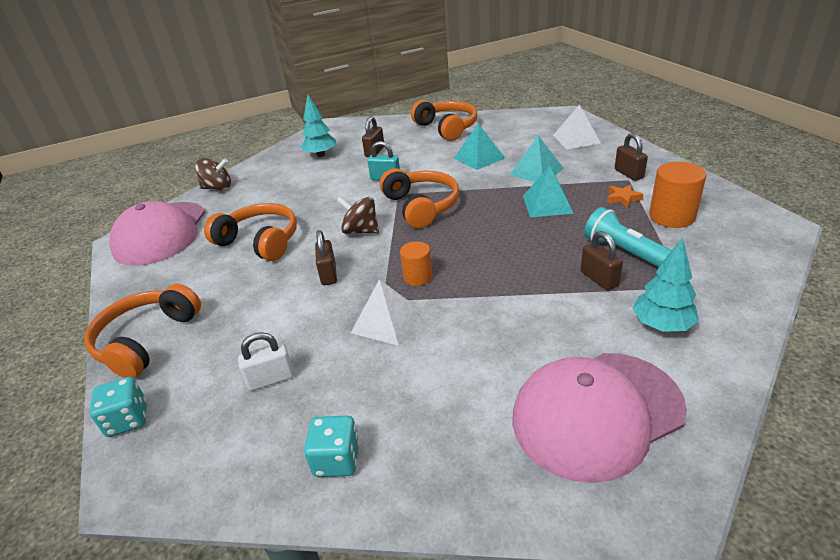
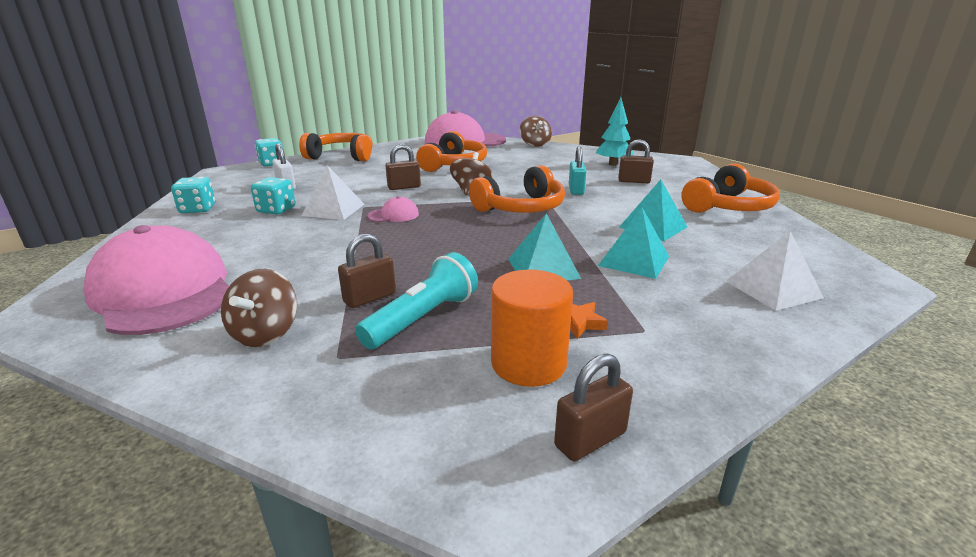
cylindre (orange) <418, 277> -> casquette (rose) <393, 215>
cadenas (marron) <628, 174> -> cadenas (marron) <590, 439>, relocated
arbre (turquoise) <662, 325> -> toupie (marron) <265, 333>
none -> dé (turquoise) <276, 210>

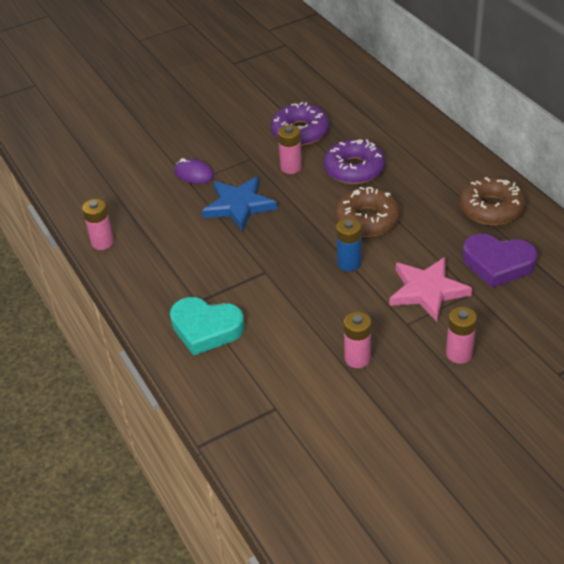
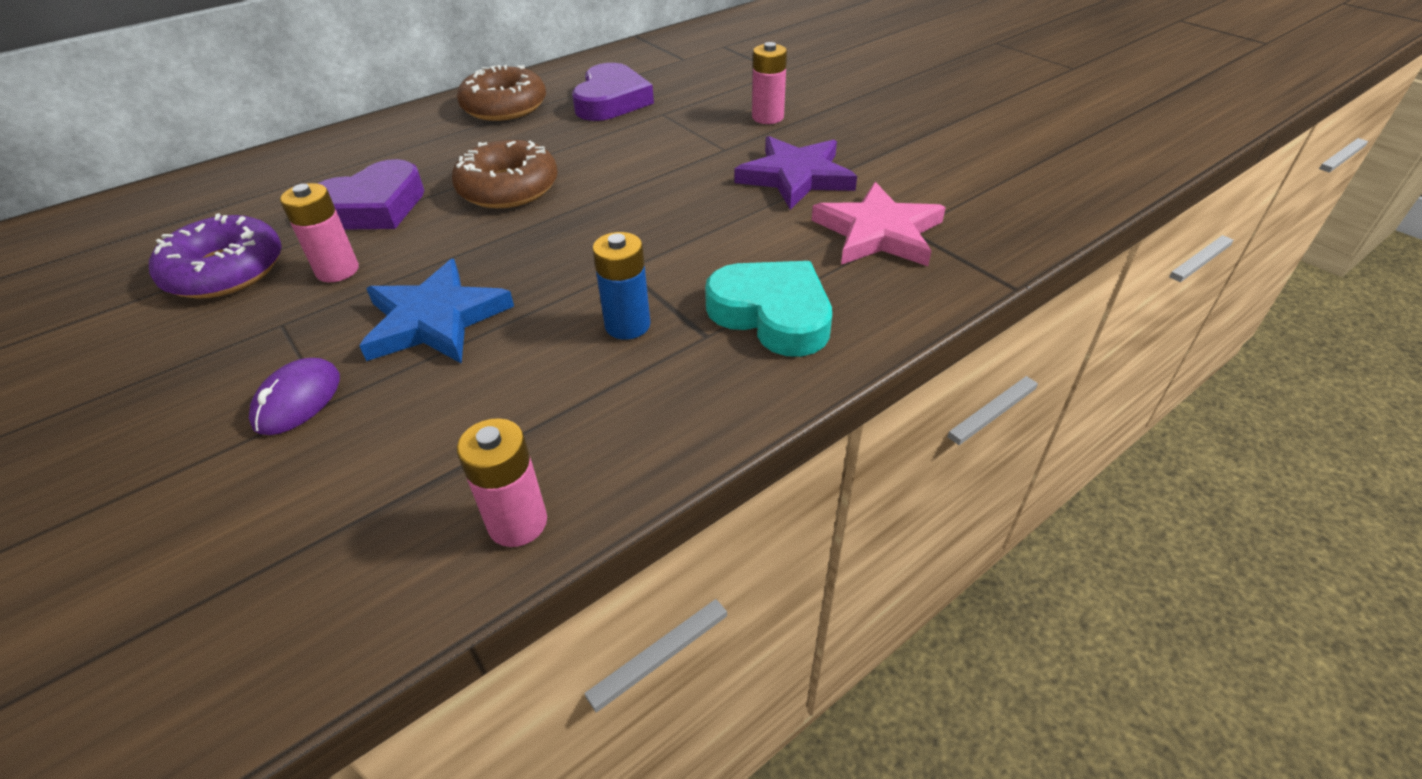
cœur (turquoise) <206, 329> -> cœur (turquoise) <772, 314>, 60 degrees counterclockwise
beignet (violet) <354, 169> -> cœur (violet) <373, 207>
pile (bleu) <349, 263> -> pile (bleu) <627, 325>, relocated
pile (rose) <357, 358> -> étoile (violet) <795, 177>
étoile (rose) <427, 291> -> étoile (rose) <878, 232>, relocated

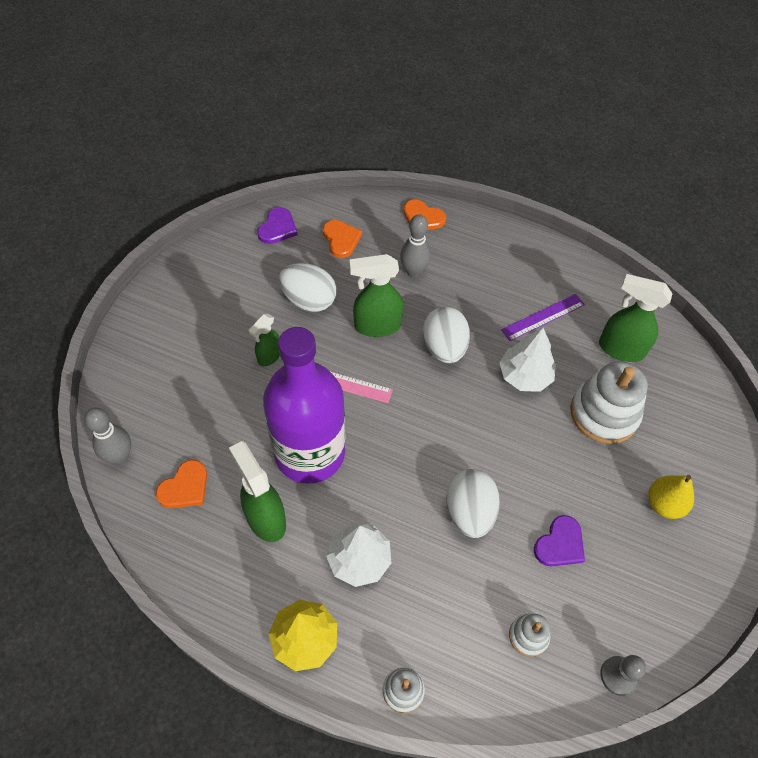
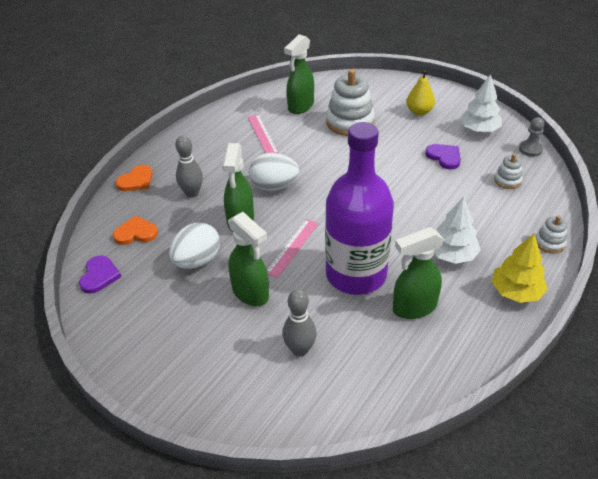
quille (gris) <119, 456> -> quille (gris) <300, 350>, relocated
cœur (orange) <185, 487> -> none
vaporisateur (vert) <269, 356> -> vaporisateur (vert) <251, 293>, x1.64
cœur (violet) <277, 228> -> cœur (violet) <99, 276>, 60 degrees clockwise
œuf (blanc) <469, 512> -> none
arbre (blanc) <524, 375> -> arbre (blanc) <479, 129>, relocated
règle (violet) <543, 317> -> règle (rose) <262, 134>

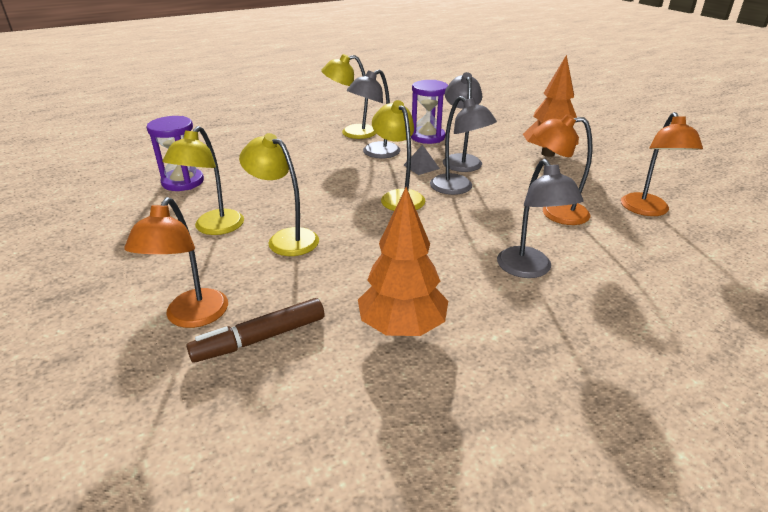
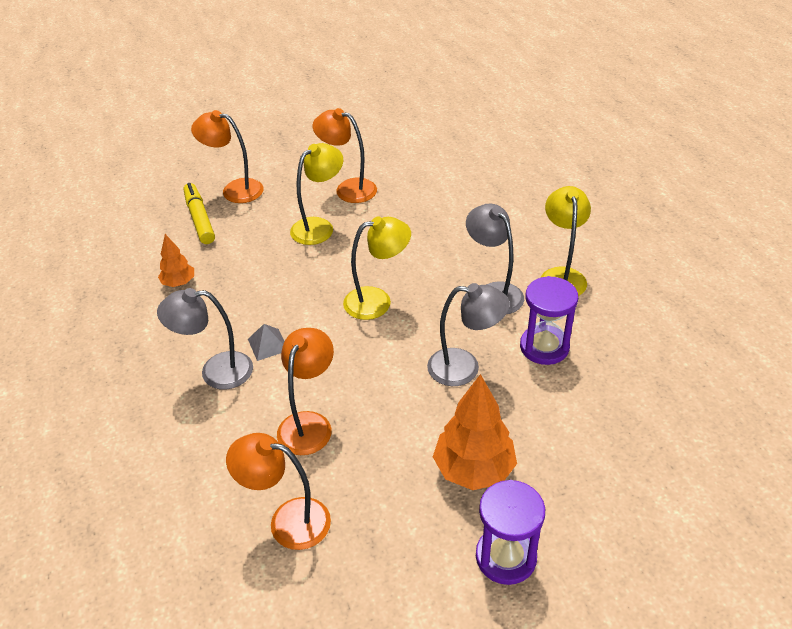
sablier (violet) <183, 182> -> sablier (violet) <506, 557>, relocated
lampe (jaune) <214, 228> -> lampe (orange) <348, 189>
feutre (marron) <260, 338> -> feutre (jaune) <199, 219>
arbre (orange) <402, 327> -> arbre (orange) <179, 283>, x0.55
pyramide (gris) <421, 167> -> pyramide (gris) <268, 344>, relocated
lampe (gris) <458, 188> -> none

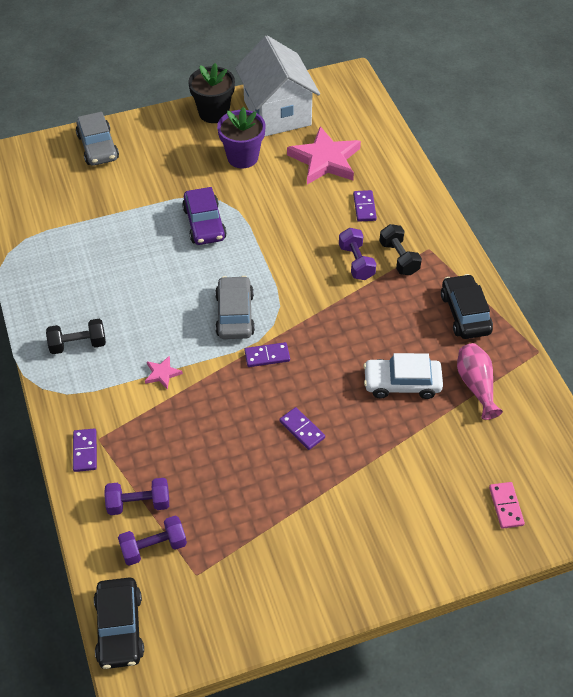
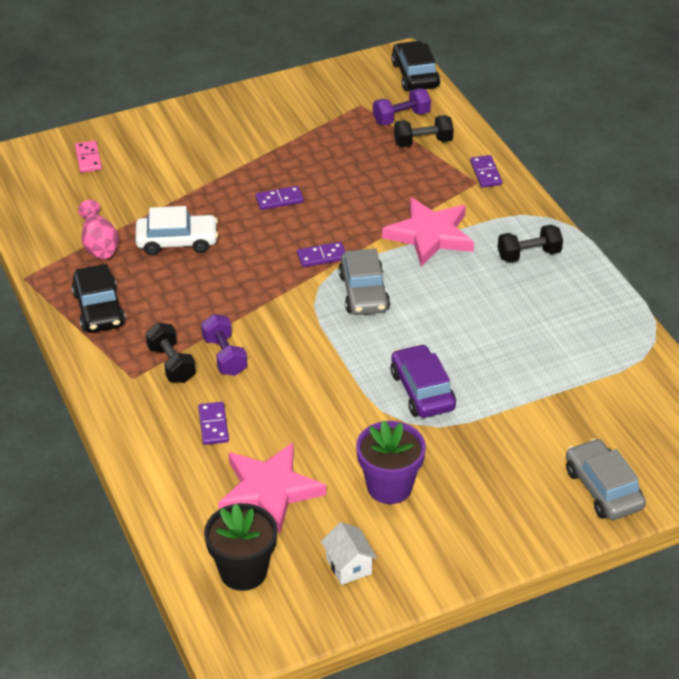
haltère (violet) <139, 503> -> haltère (noir) <423, 142>
étoile (rose) <162, 374> -> étoile (rose) <430, 235>, x2.29
pot de fleurs (noir) <214, 113> -> pot de fleurs (noir) <243, 571>, relocated
maison (blanc) <277, 113> -> maison (blanc) <348, 566>, x0.41
domino (violet) <302, 430> -> domino (violet) <279, 200>, 60 degrees counterclockwise

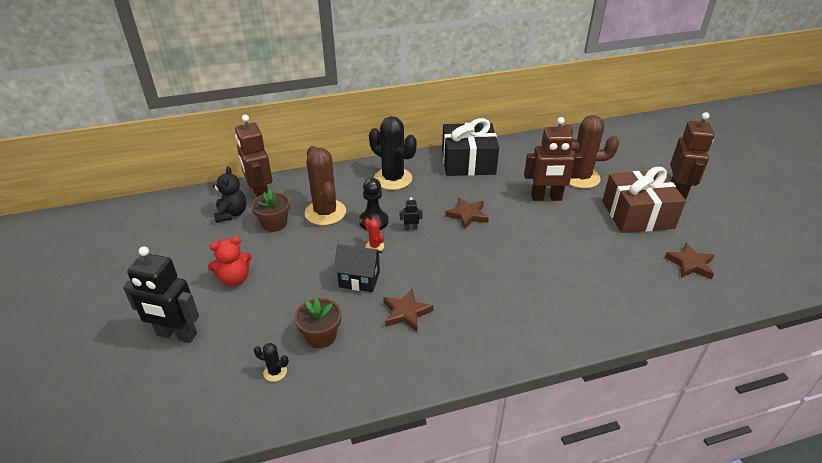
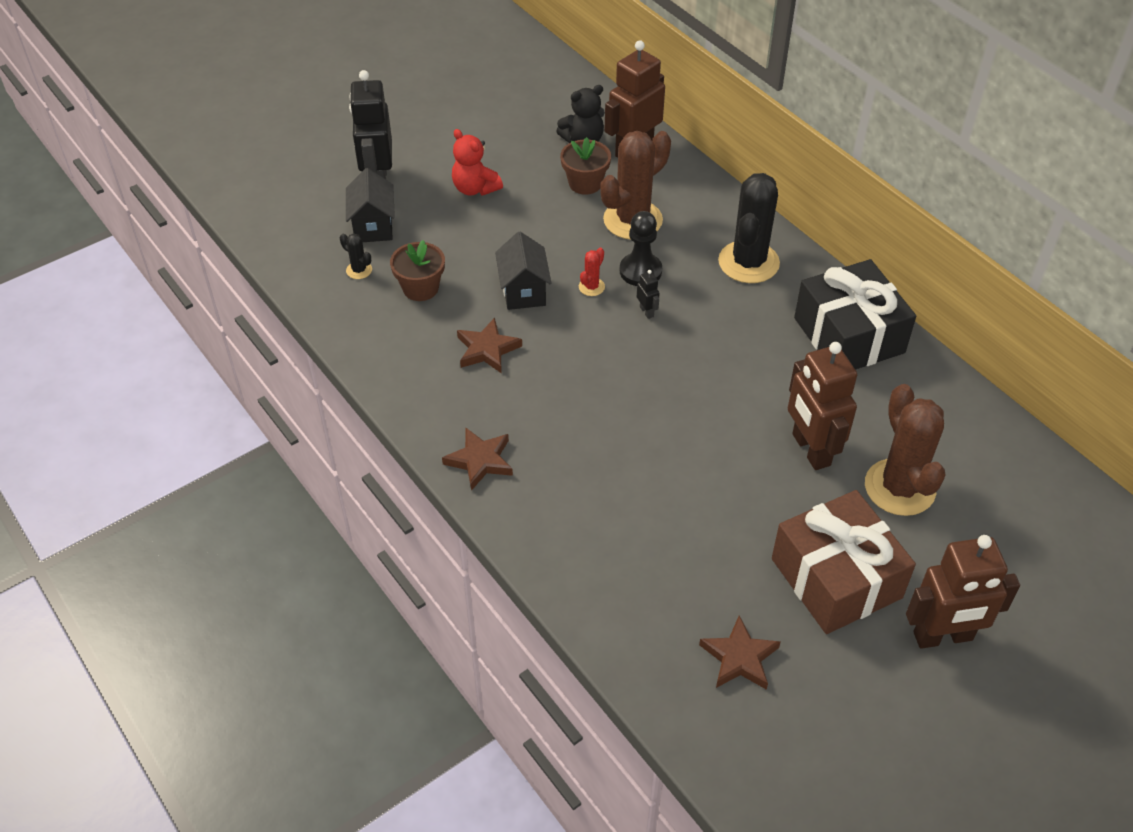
cactus (noir) <275, 372> -> cactus (noir) <359, 270>, 45 degrees counterclockwise
étoile (marron) <467, 215> -> étoile (marron) <480, 460>, relocated
none -> maison (noir) <373, 226>

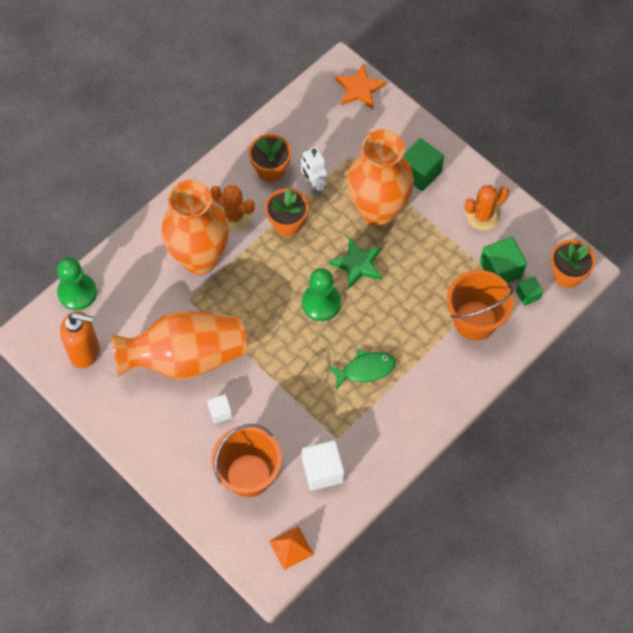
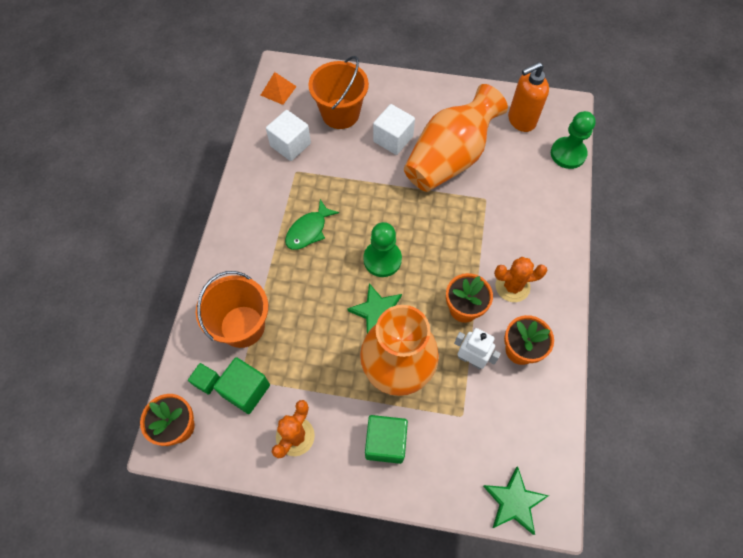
vase (orange) <199, 258> -> none
cube (blanc) <220, 412> -> cube (blanc) <393, 139>, x1.75
étoile (orange) <359, 89> -> étoile (vert) <514, 501>

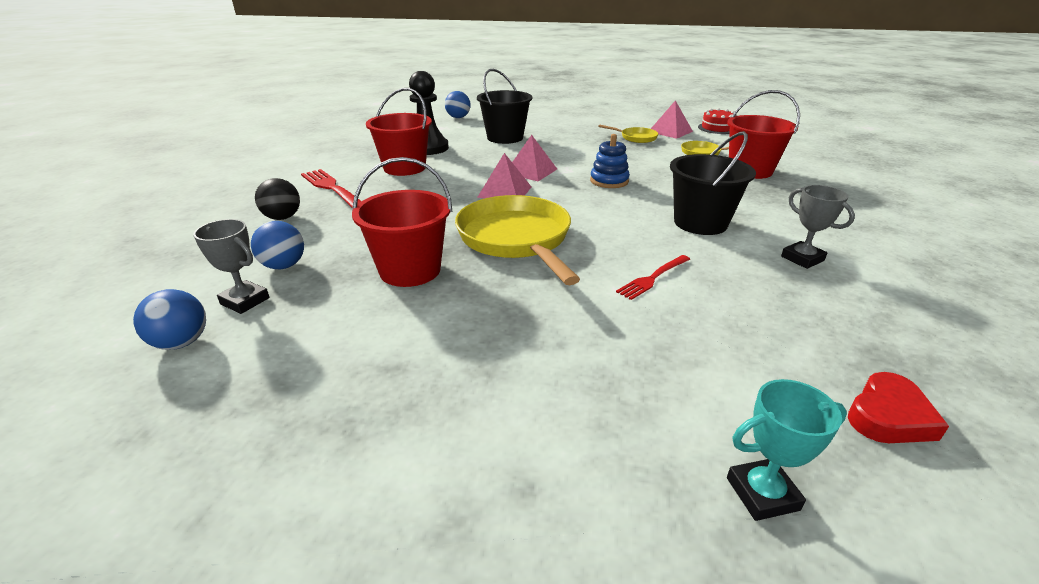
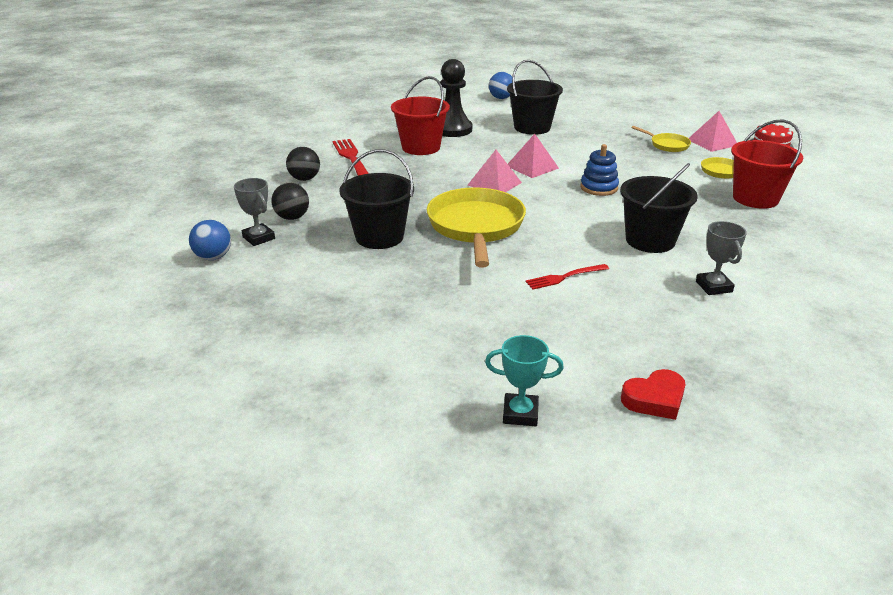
balle (bleu) <284, 266> -> balle (noir) <292, 217>
seau (rouge) <410, 270> -> seau (noir) <379, 237>

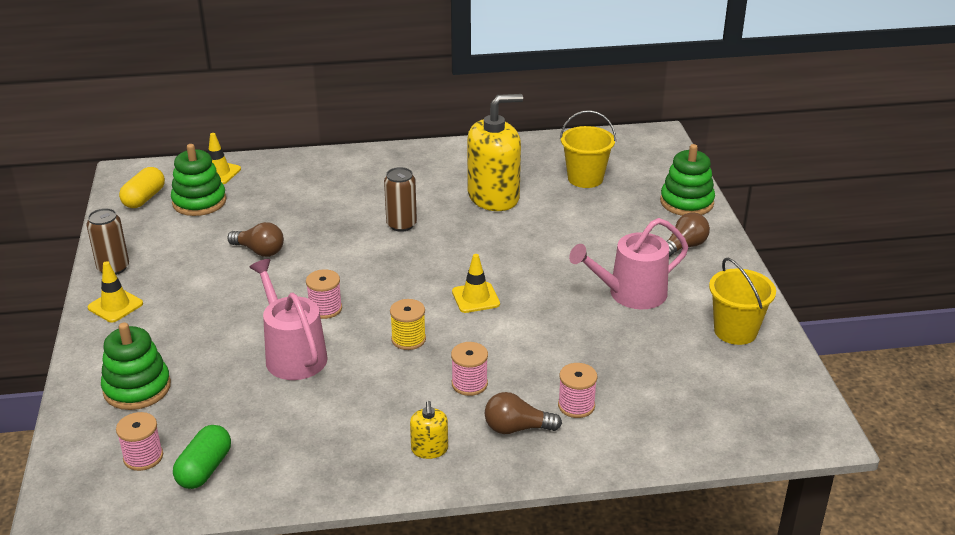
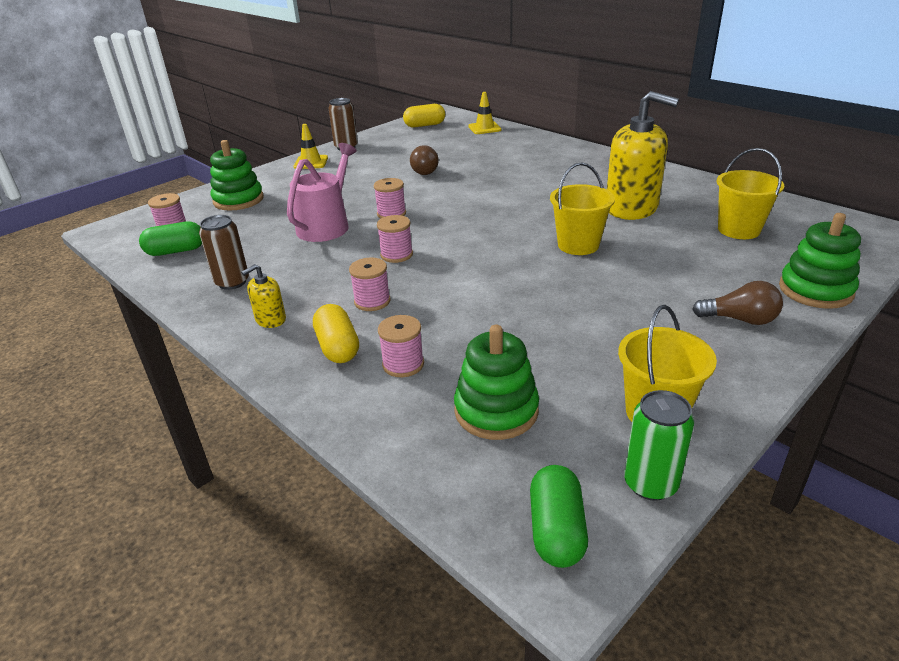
jouet à empiler (vert) <199, 202> -> jouet à empiler (vert) <496, 411>, relocated
canette (marron) <401, 225> -> canette (marron) <232, 282>, relocated
bobine (jaune) <408, 339> -> bobine (rose) <396, 255>
cône de chantier (jaune) <475, 298> -> none
ampoule (marron) <516, 428> -> gélule (jaune) <337, 347>
arrosoir (rose) <631, 294> -> none
none -> gélule (vert) <556, 530>
none -> seau (jaune) <578, 245>
none -> canette (vert) <650, 484>

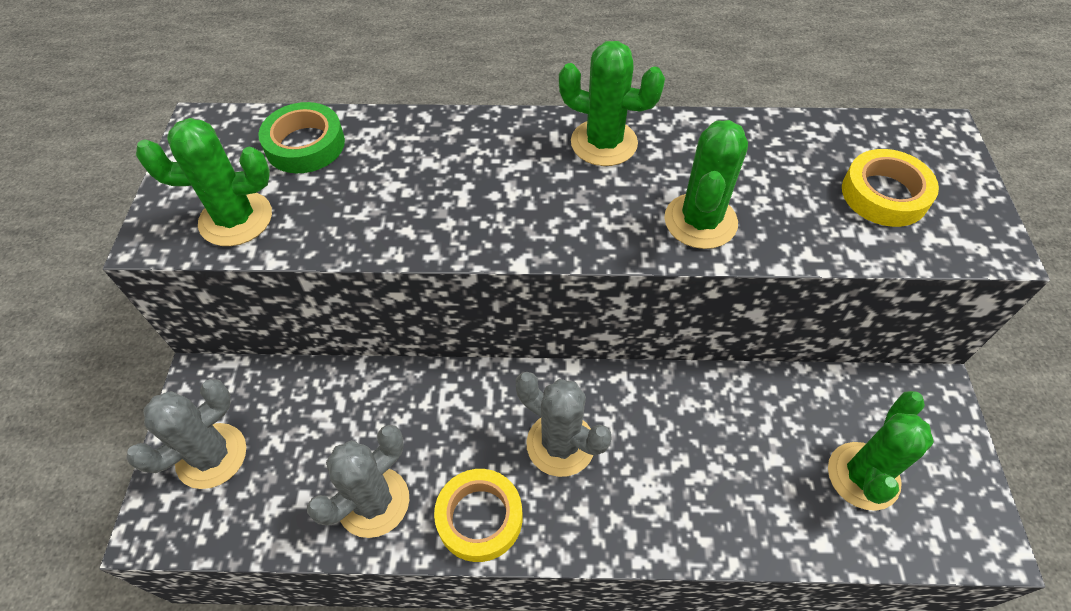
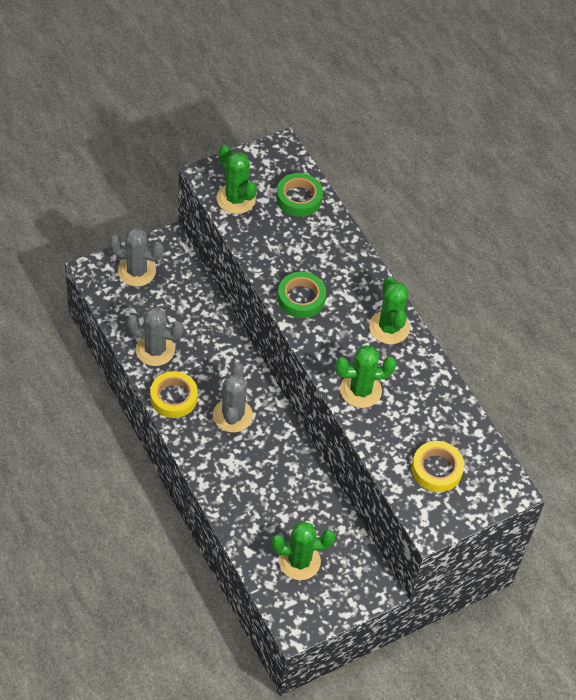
none -> ruban adhésif (vert) <301, 298>

